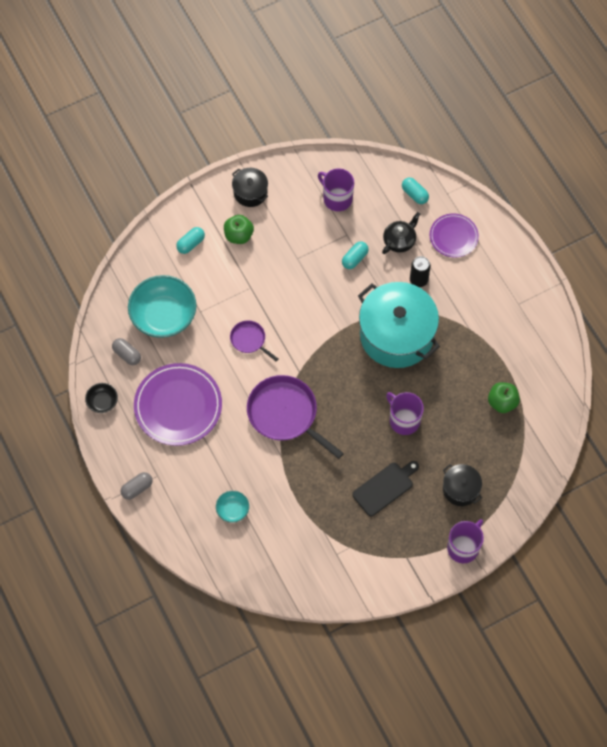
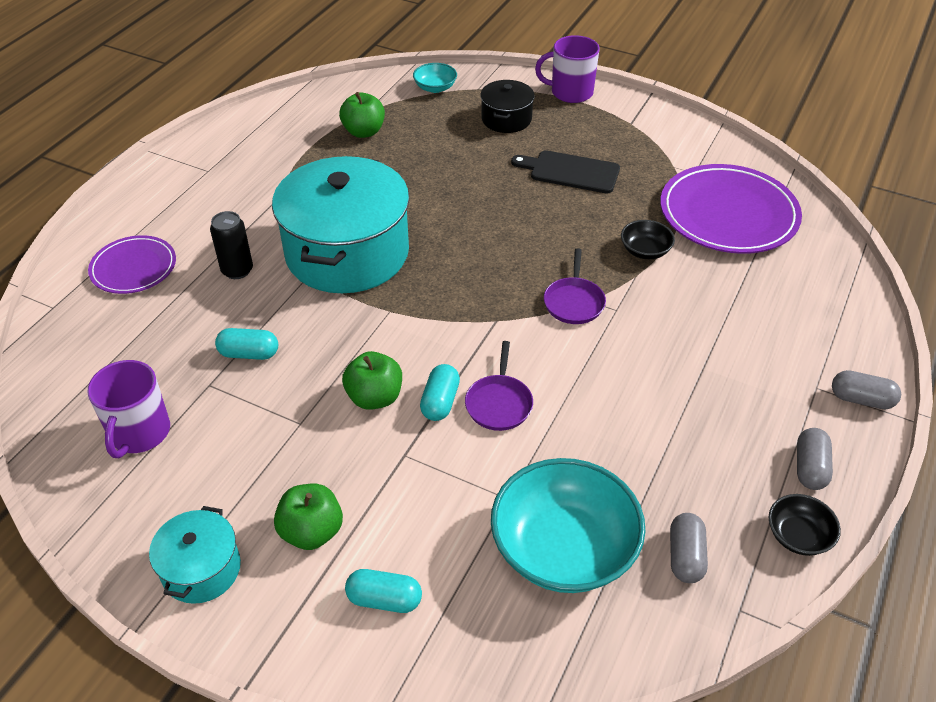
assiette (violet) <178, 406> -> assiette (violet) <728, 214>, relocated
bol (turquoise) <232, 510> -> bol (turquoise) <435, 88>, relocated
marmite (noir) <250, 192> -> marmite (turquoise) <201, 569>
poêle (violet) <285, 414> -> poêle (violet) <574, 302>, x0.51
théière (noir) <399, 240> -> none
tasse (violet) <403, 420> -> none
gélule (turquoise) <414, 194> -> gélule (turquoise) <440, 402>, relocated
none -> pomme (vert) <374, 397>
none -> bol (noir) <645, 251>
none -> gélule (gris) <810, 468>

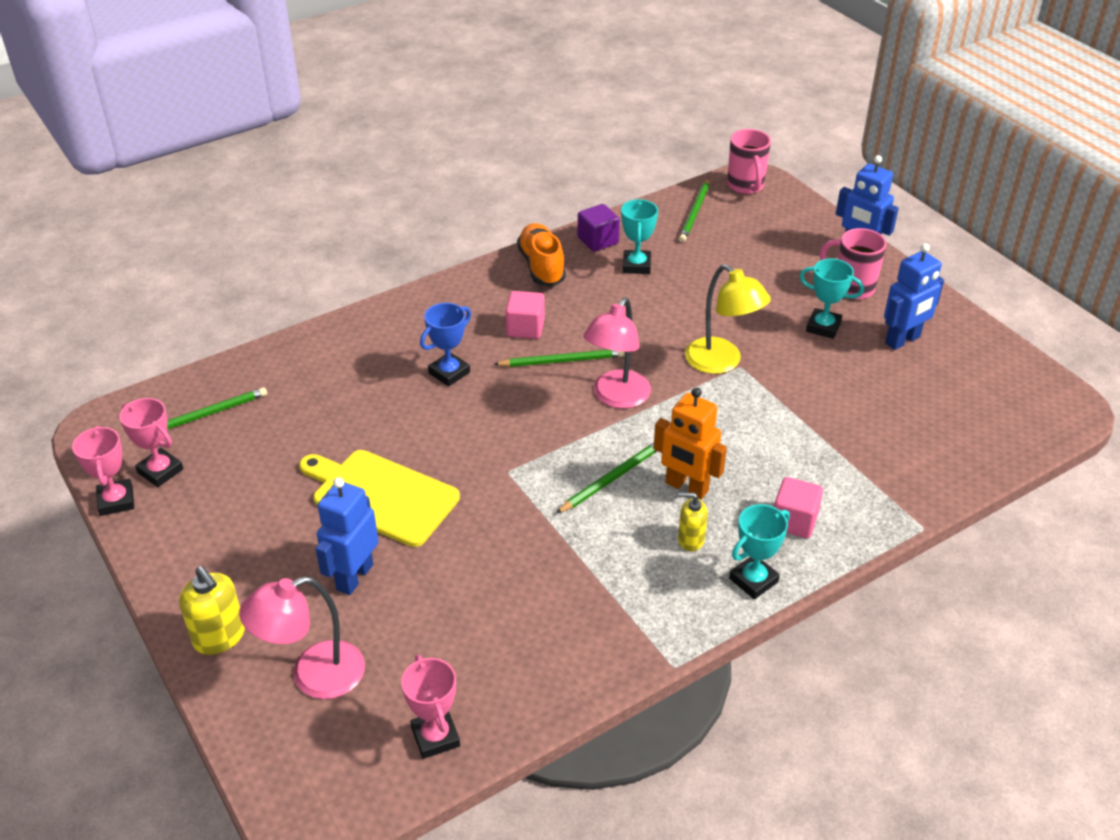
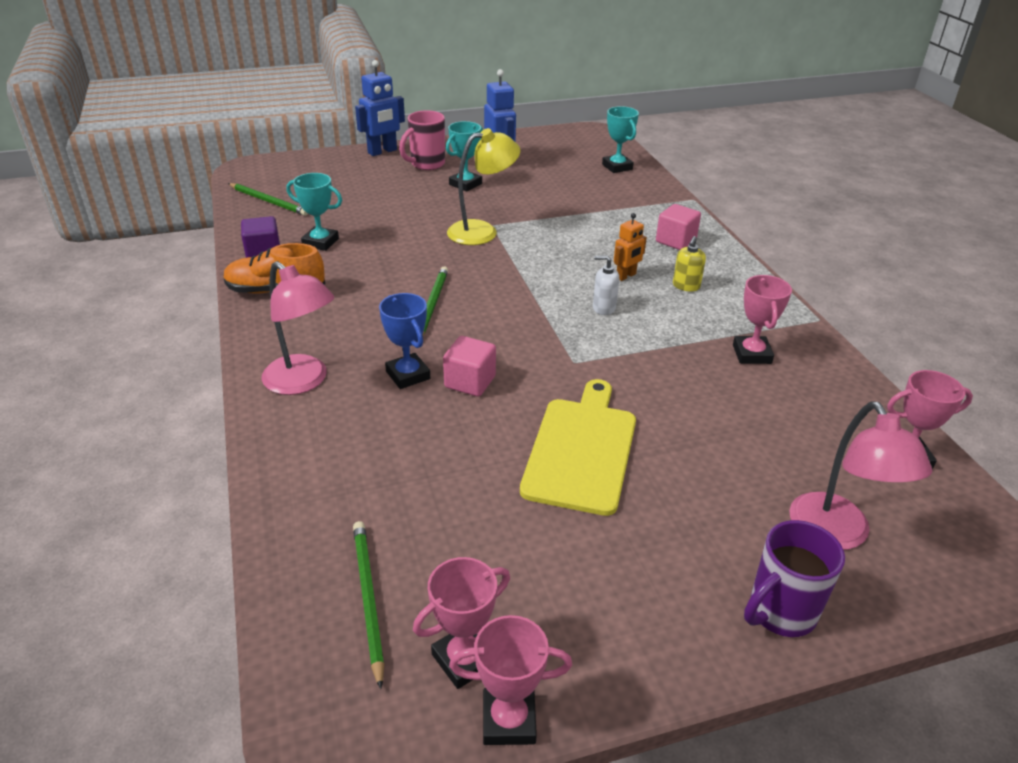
distributeur de savon (jaune) <219, 637> -> tasse (violet) <780, 613>
planche à découper (jaune) <381, 495> -> planche à découper (jaune) <582, 450>, 150 degrees clockwise
robot (bleu) <354, 577> -> none
cube (rose) <525, 328> -> cube (rose) <470, 382>, relocated
crayon (vert) <612, 478> -> distributeur de savon (blanc) <603, 308>
lampe (rose) <616, 397> -> lampe (rose) <303, 382>, relocated
robot (orange) <686, 487> -> robot (orange) <626, 276>, x0.61
tasse (rose) <746, 186> -> none
trophée (turquoise) <753, 580> -> trophée (turquoise) <617, 167>, relocated
none -> trophée (rose) <751, 354>

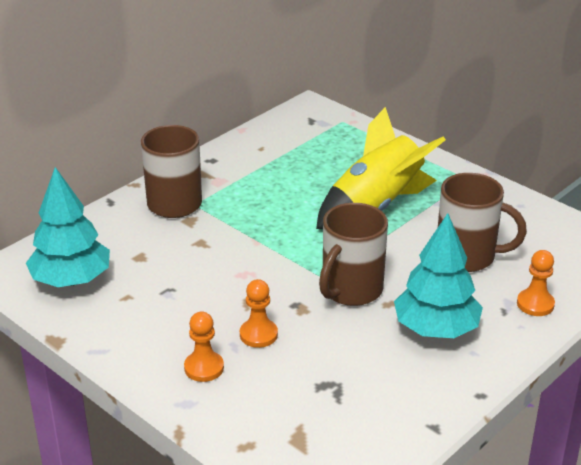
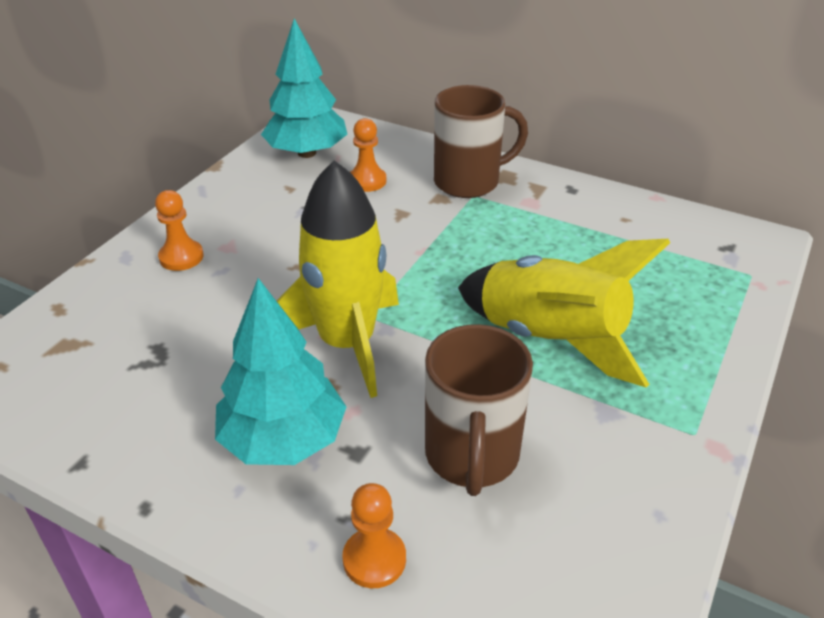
pion (orange) <258, 334> -> pion (orange) <367, 181>, relocated
tasse (marron) <350, 290> -> fusée (jaune) <347, 343>

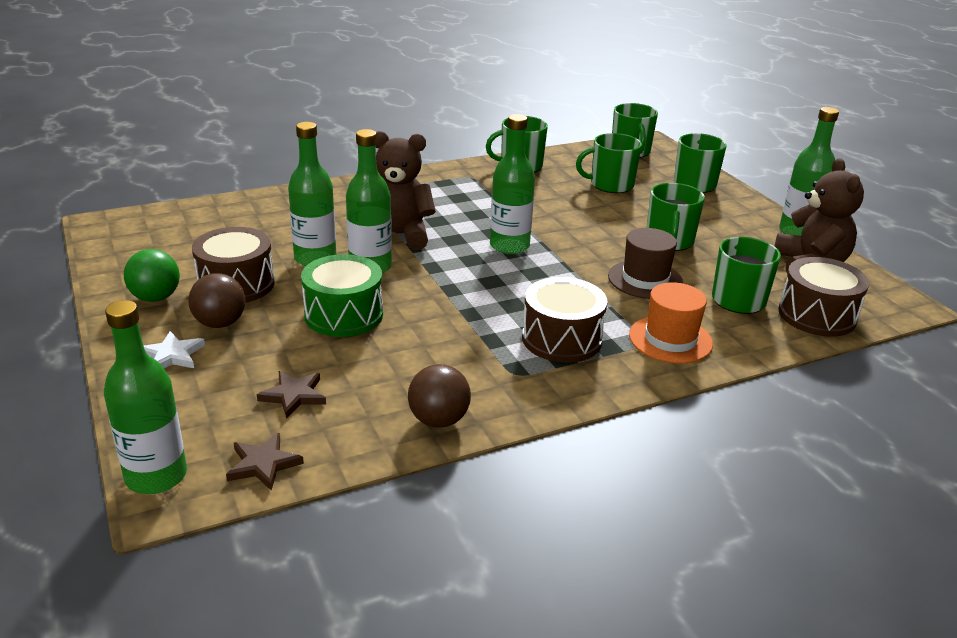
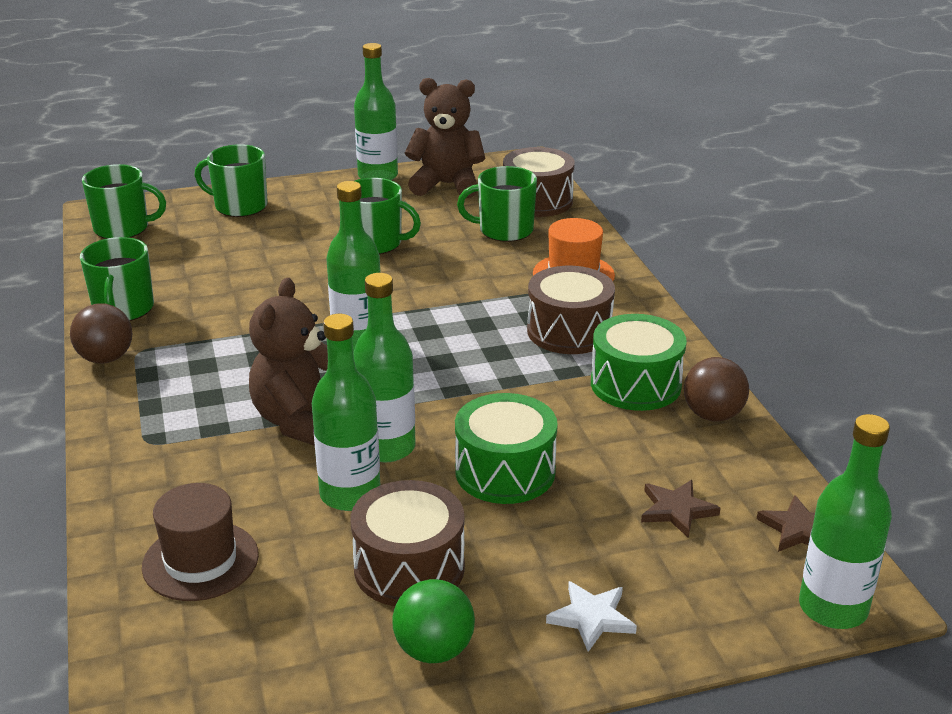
balle (marron) <220, 323> -> balle (marron) <106, 358>, relocated
tasse (vert) <610, 185> -> none
chapeau (marron) <645, 279> -> chapeau (marron) <200, 561>, relocated
none -> tambour (vert) <635, 384>

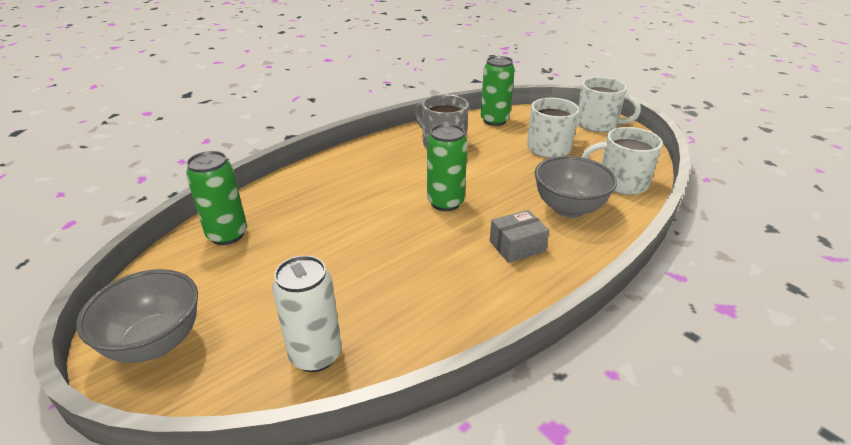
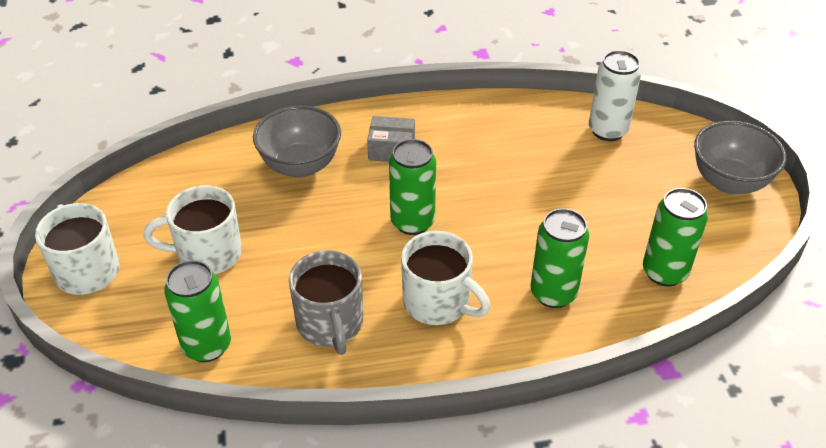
tasse (blanc) <620, 183> -> tasse (blanc) <438, 303>, relocated
none -> canette (vert) <553, 293>

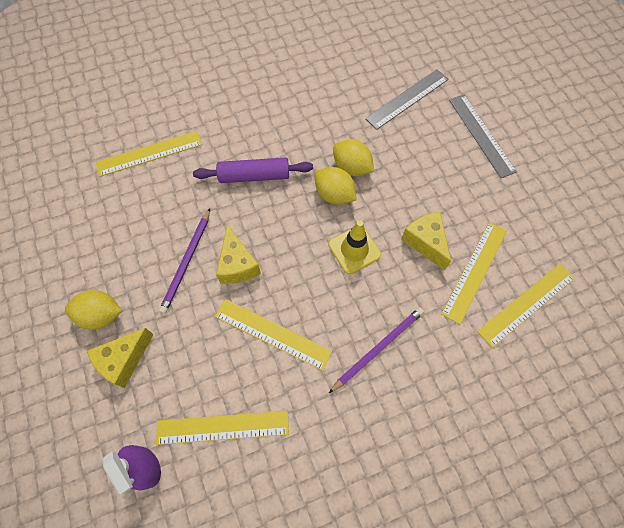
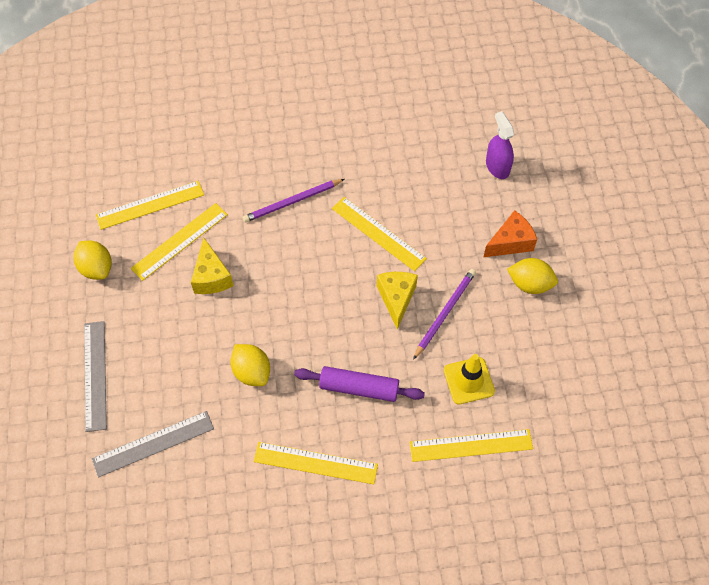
fromage (jaune) <124, 360> -> fromage (orange) <510, 242>
règle (jaune) <222, 428> -> règle (jaune) <315, 462>, relocated
citron (jaune) <334, 195> -> citron (jaune) <96, 268>, relocated
cône de chantier (jaune) <354, 249> -> cône de chantier (jaune) <468, 381>, relocated

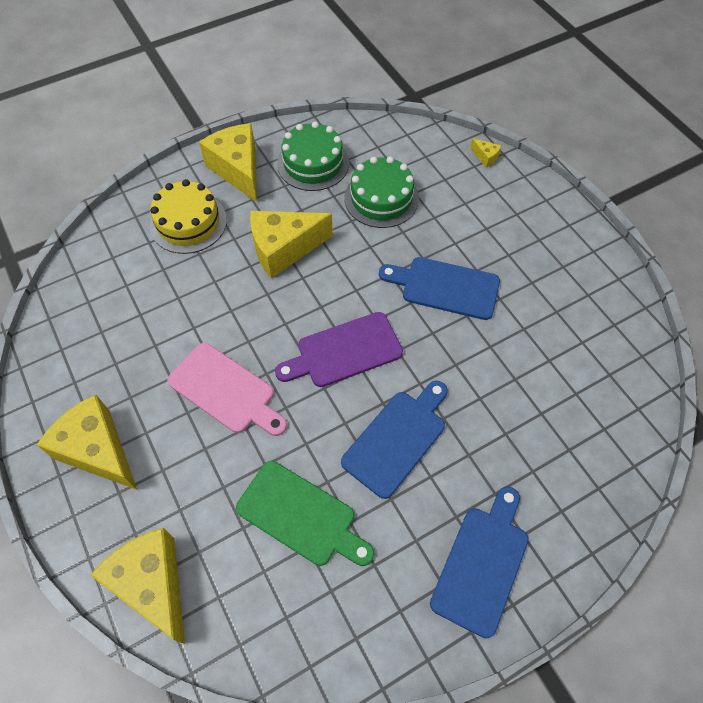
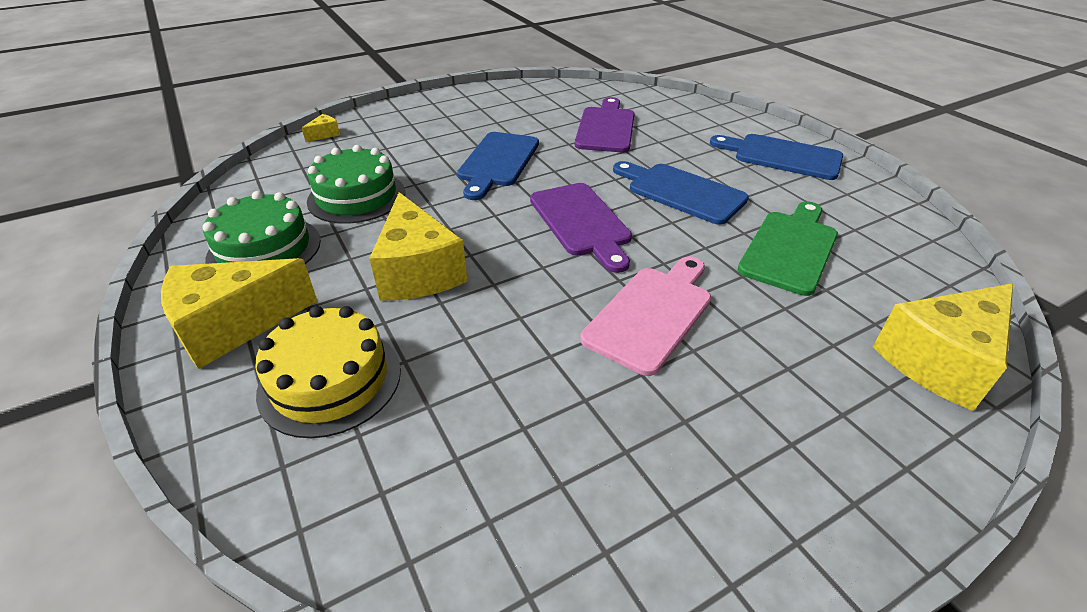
fromage (jaune) <98, 450> -> none
none -> planche à découper (violet) <606, 128>

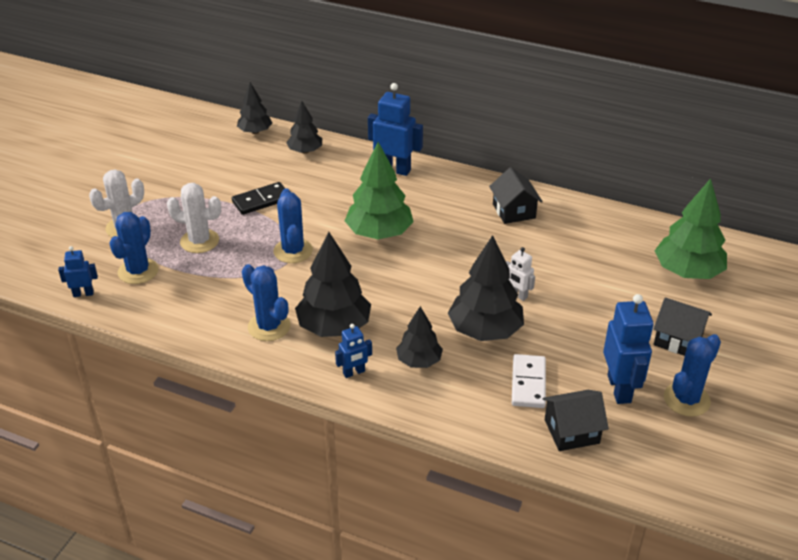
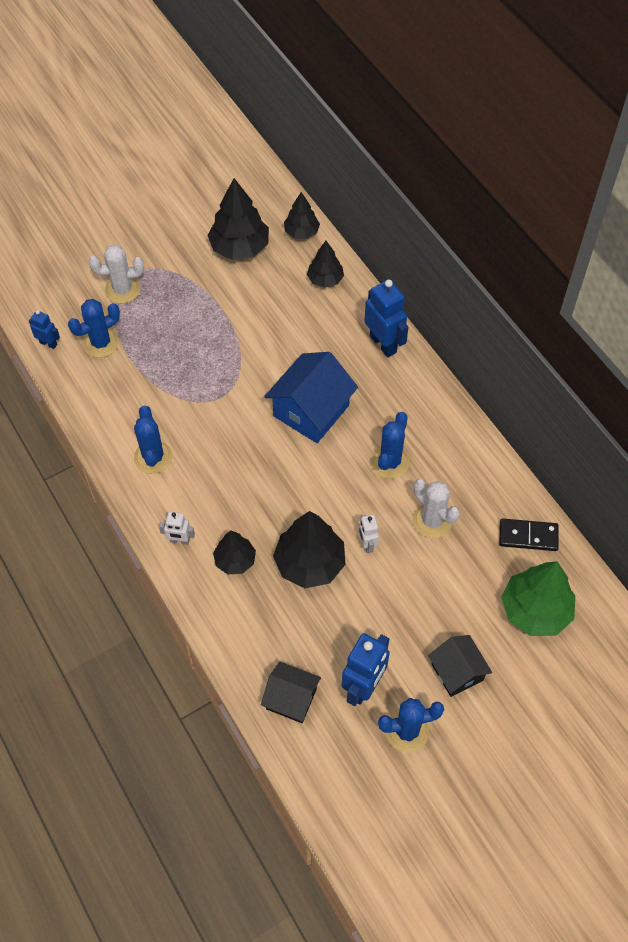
cactus (blanc) <199, 241> -> cactus (blanc) <432, 521>, relocated
domino (noir) <261, 201> -> domino (noir) <528, 536>, relocated
cactus (bleu) <293, 251> -> cactus (bleu) <390, 462>, relocated
arbre (noir) <334, 327> -> arbre (noir) <239, 247>, relocated
robot (bleu) <354, 372> -> robot (blanc) <179, 540>
arbre (vert) <379, 233> -> maison (bleu) <311, 410>
maison (noir) <514, 211> -> none
domino (blanc) <528, 383> -> none

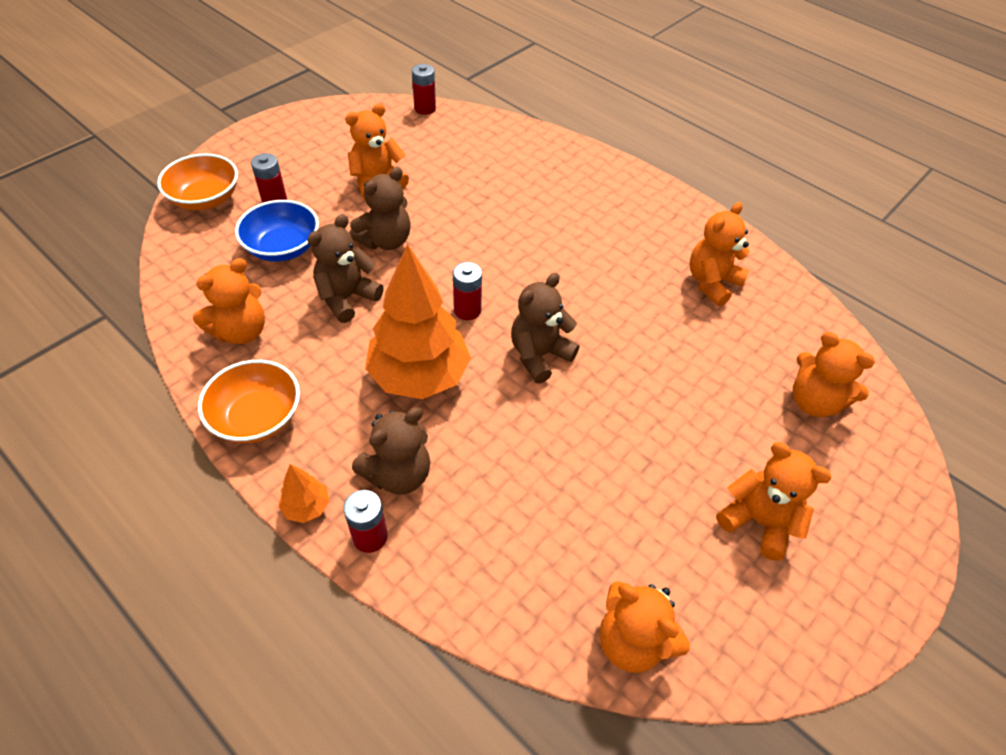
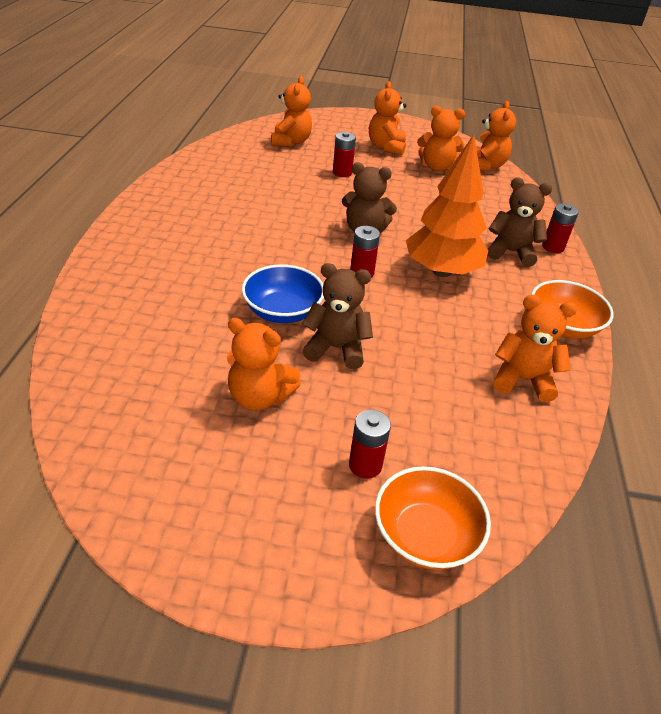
bol (bleu) <283, 247> -> bol (bleu) <282, 311>, relocated
arbre (orange) <307, 507> -> none
ours en peluche (marron) <347, 298> -> none
pile (rouge) <425, 108> -> pile (rouge) <342, 172>, relocated
ours en peluche (orange) <712, 283> -> ours en peluche (orange) <436, 167>, relocated

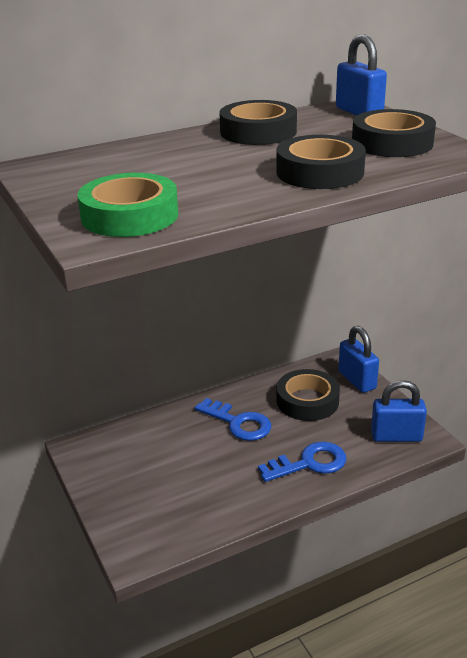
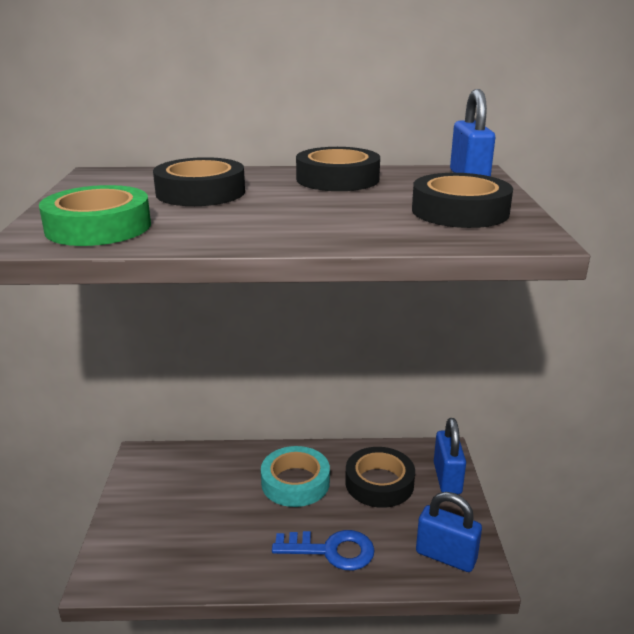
clé (bleu) <238, 423> -> ruban adhésif (turquoise) <295, 482>
ruban adhésif (noir) <320, 172> -> ruban adhésif (noir) <200, 192>, relocated

